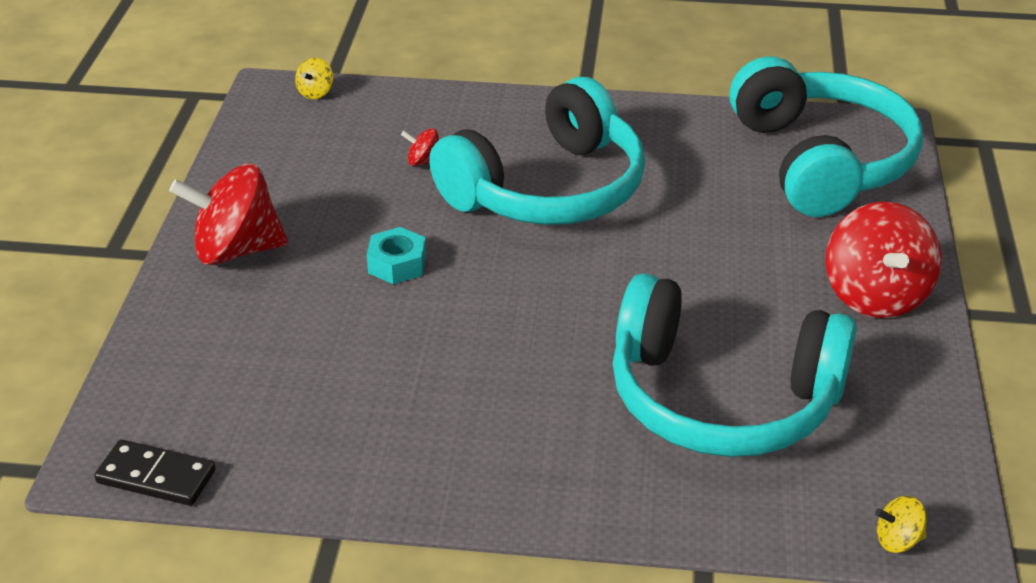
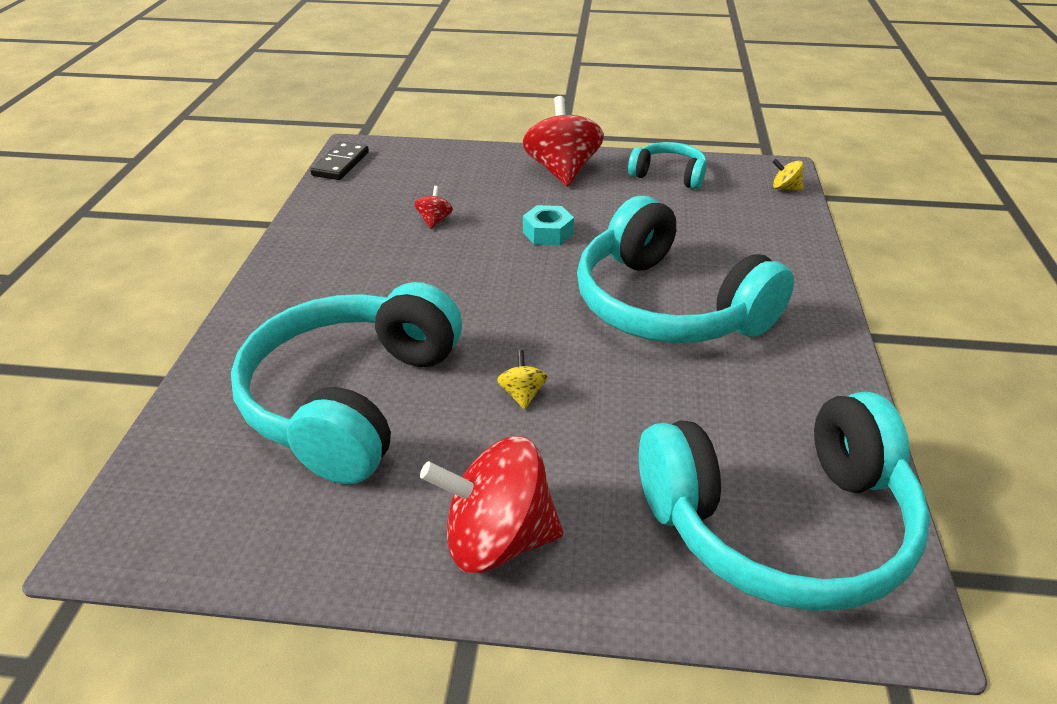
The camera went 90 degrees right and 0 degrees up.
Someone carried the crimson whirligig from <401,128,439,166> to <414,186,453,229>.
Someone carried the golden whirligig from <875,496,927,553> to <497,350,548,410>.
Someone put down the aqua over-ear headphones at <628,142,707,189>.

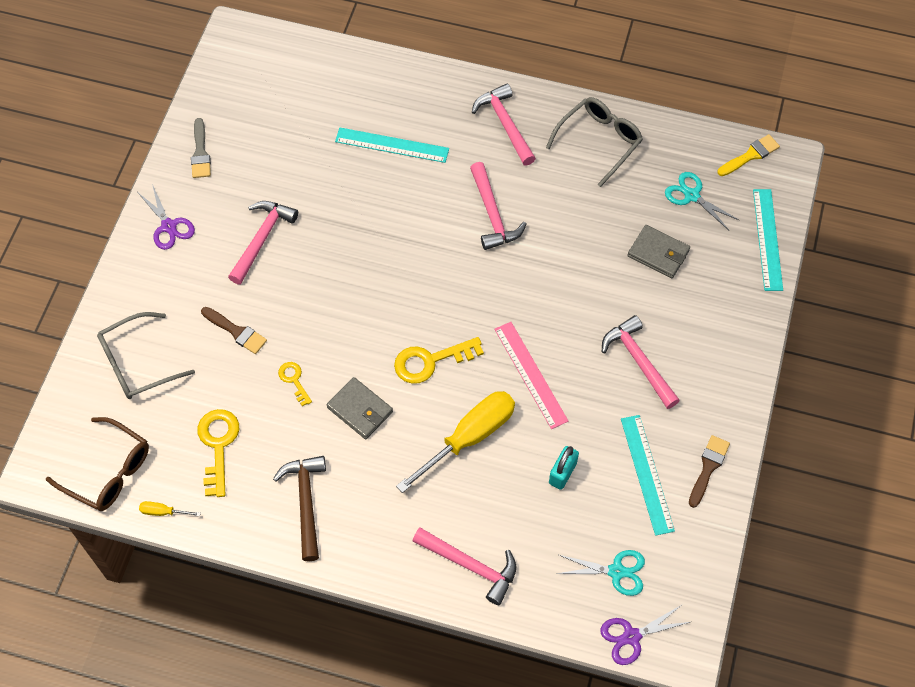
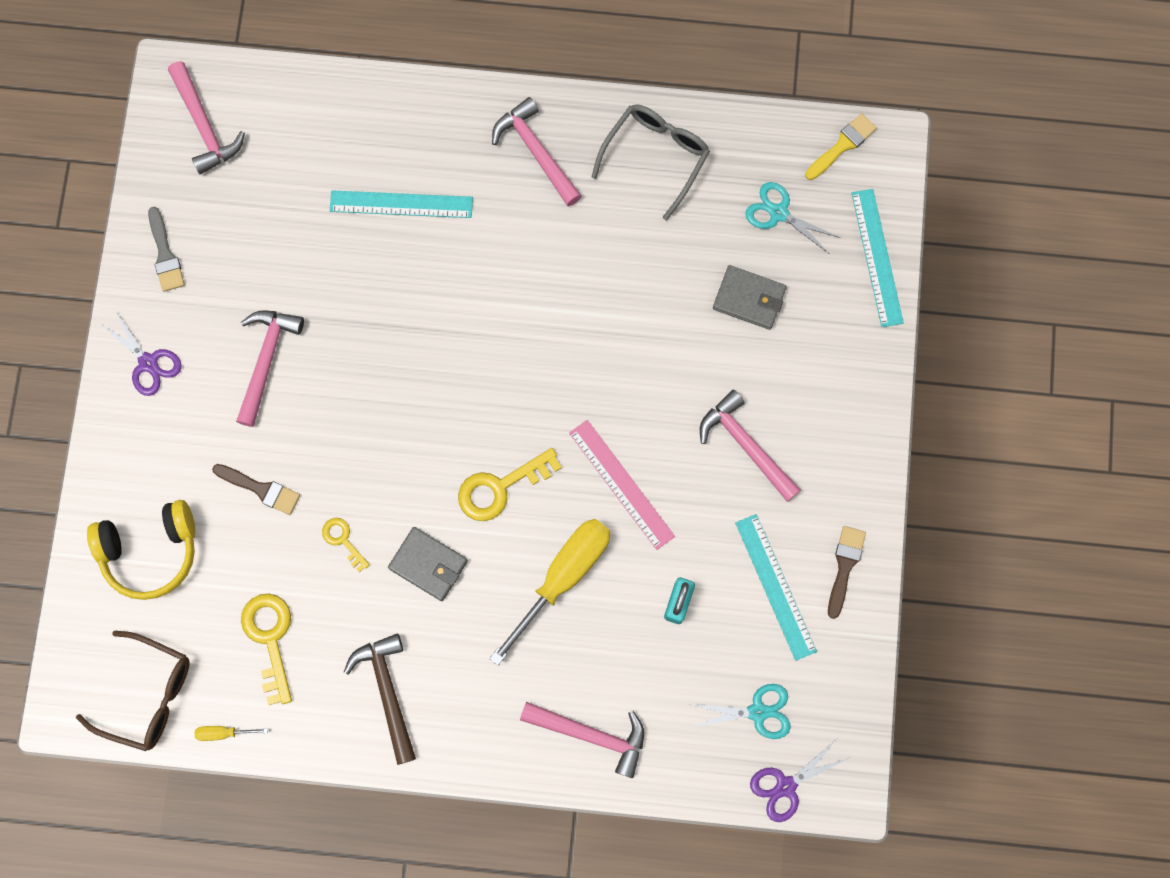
The camera went 10 degrees left and 15 degrees up.
Someone swapped the grey eyeglasses at <97,312,195,399> for the golden over-ear headphones at <87,500,195,600>.
Someone carried the pink hammer from <470,162,526,250> to <168,61,245,174>.

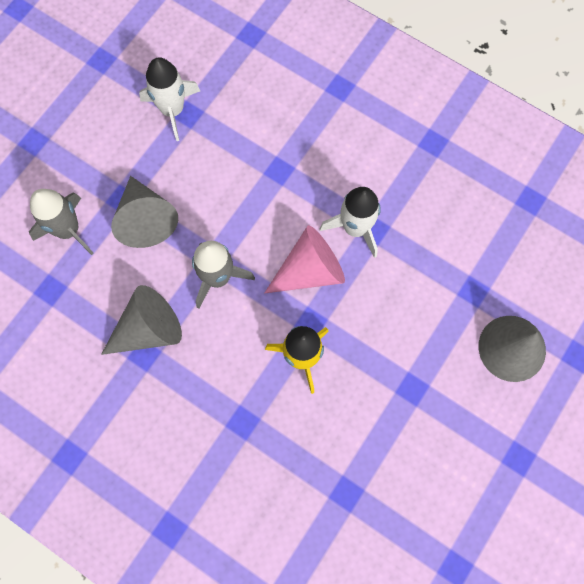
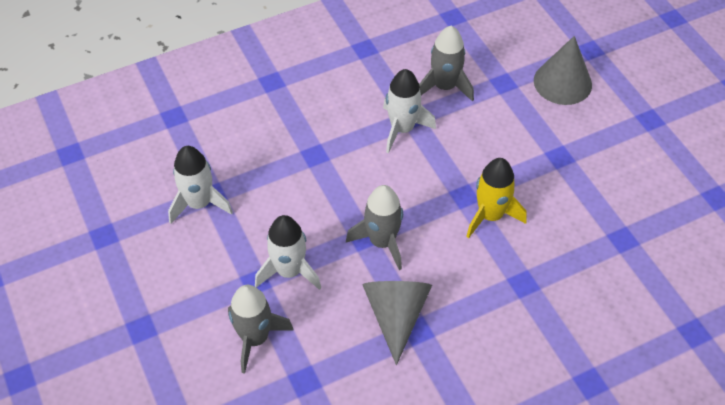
The camera went 60 degrees left and 20 degrees down.
Someone swapped the grey cone at <111,176,178,248> for the white toy rocket at <255,215,321,290>.
Someone put down the grey toy rocket at <419,26,474,102>.
Someone took away the pink cone at <265,225,345,293>.

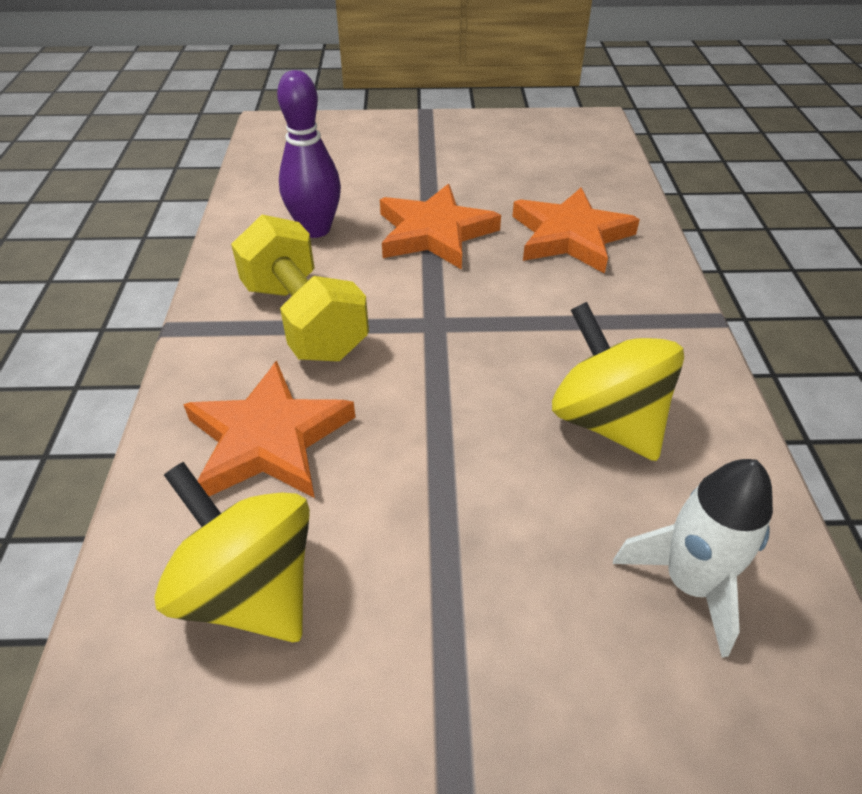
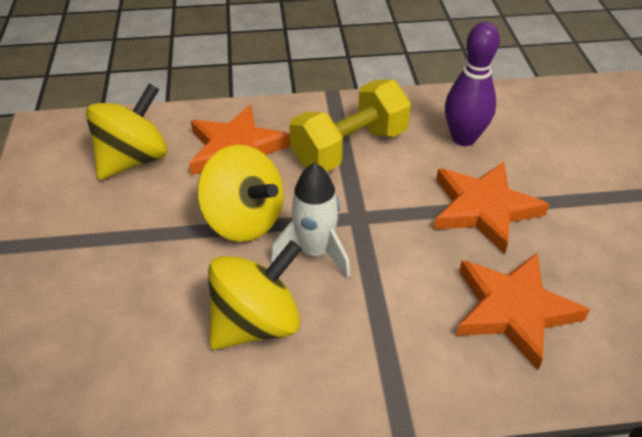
The camera went 85 degrees right and 0 degrees up.
Someone put down the golden whirligig at <197,145,284,242>.
Someone carried the white toy rocket from <613,459,773,658> to <270,163,350,278>.

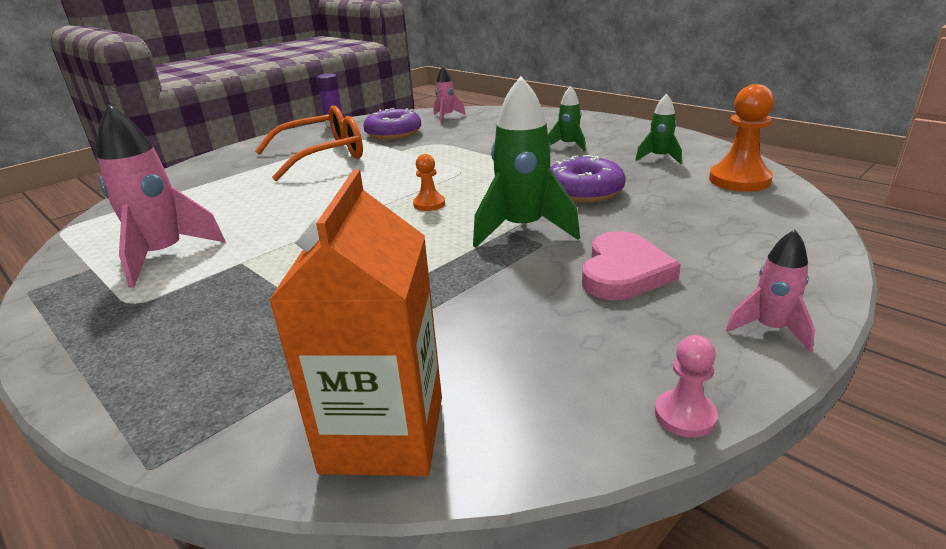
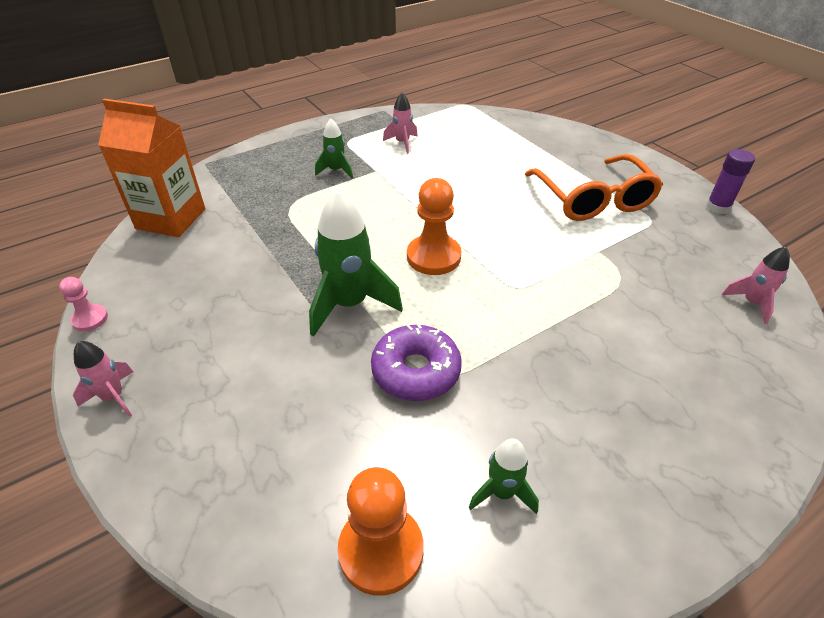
The camera went 100 degrees right and 15 degrees up.
Someone carried the leaf-green toy rocket from <548,86,586,151> to <315,118,353,178>.
Someone scaled the pink toy rocket at <97,104,226,287> by 0.54.
Someone scaled the bright orange chess pawn at <413,154,445,211> by 1.83.
Someone took away the purple glazed donut at <363,108,421,140>.
Someone took away the pink heart at <582,231,681,300>.

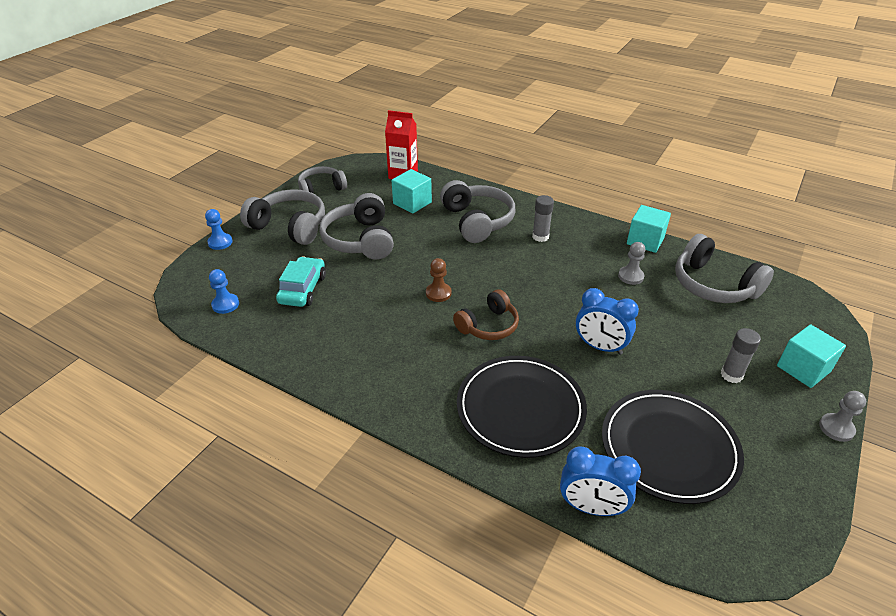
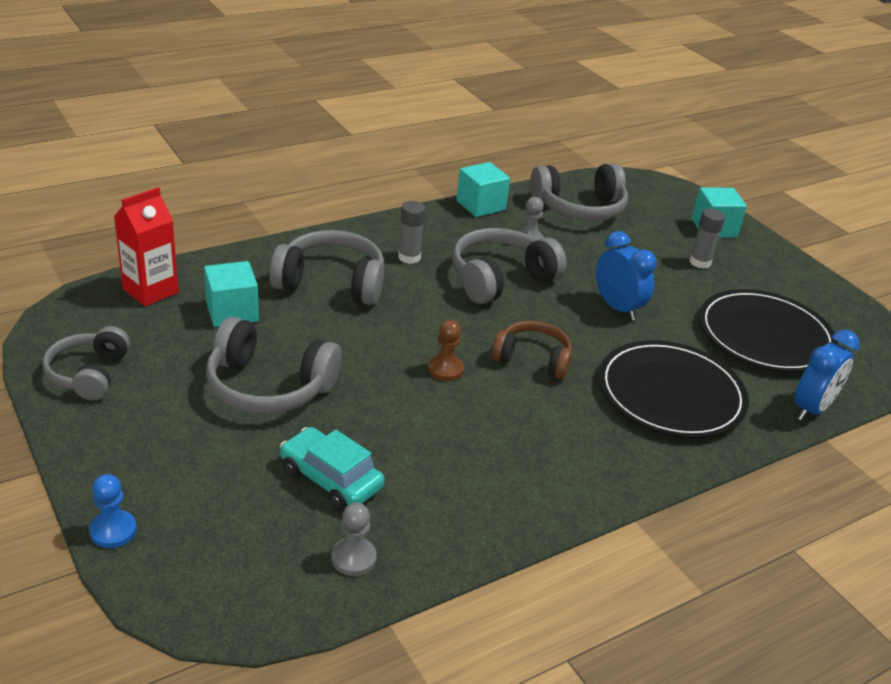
The camera went 65 degrees left and 5 degrees down.
Someone carried the grey chess pawn from <819,391,866,442> to <331,502,377,576>.
Someone carried the grey over-ear headphones from <240,189,325,245> to <452,228,567,304>.
Someone rotated the dark brown over-ear headphones at <453,289,519,340> by 60 degrees counterclockwise.
Someone rotated the cobalt alarm clock at <576,288,639,355> by 90 degrees counterclockwise.
Someone took away the cobalt chess pawn at <209,269,239,314>.

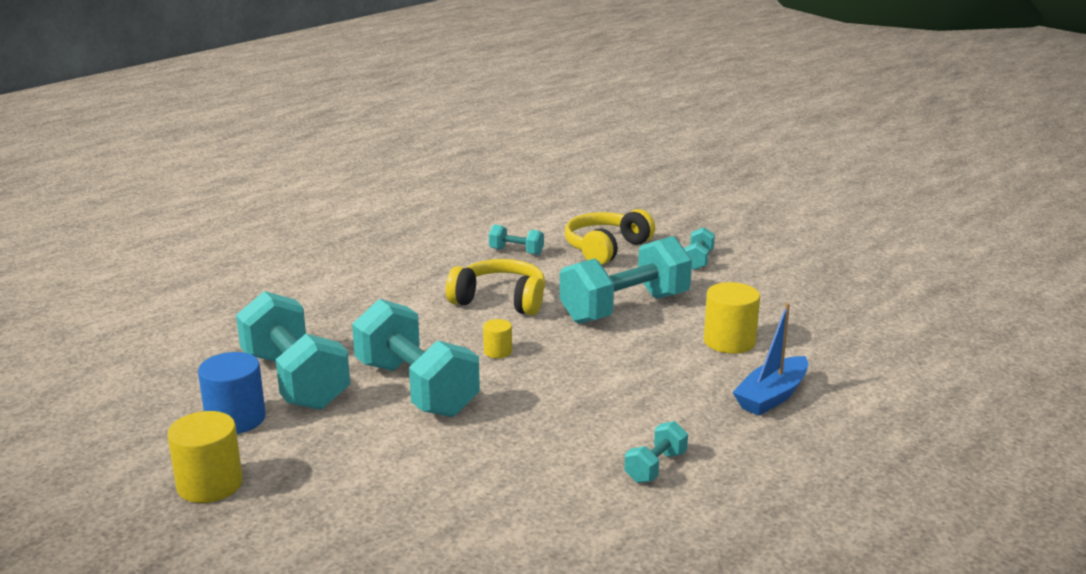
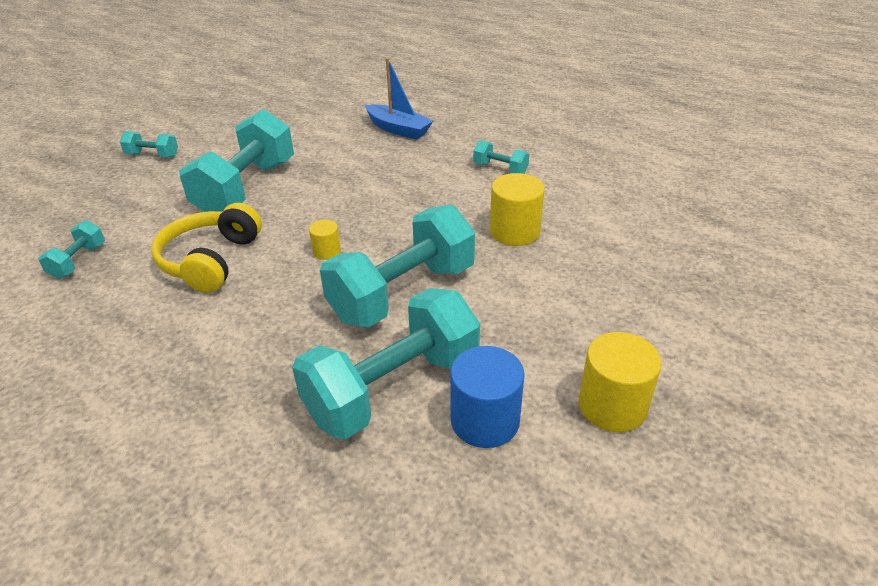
The camera went 95 degrees left and 15 degrees up.
Someone rotated the aqua free weight at <560,236,692,324> by 60 degrees clockwise.
Someone carried the golden solid cylinder from <704,282,760,354> to <490,173,545,246>.
Someone took away the golden over-ear headphones at <565,209,655,265>.

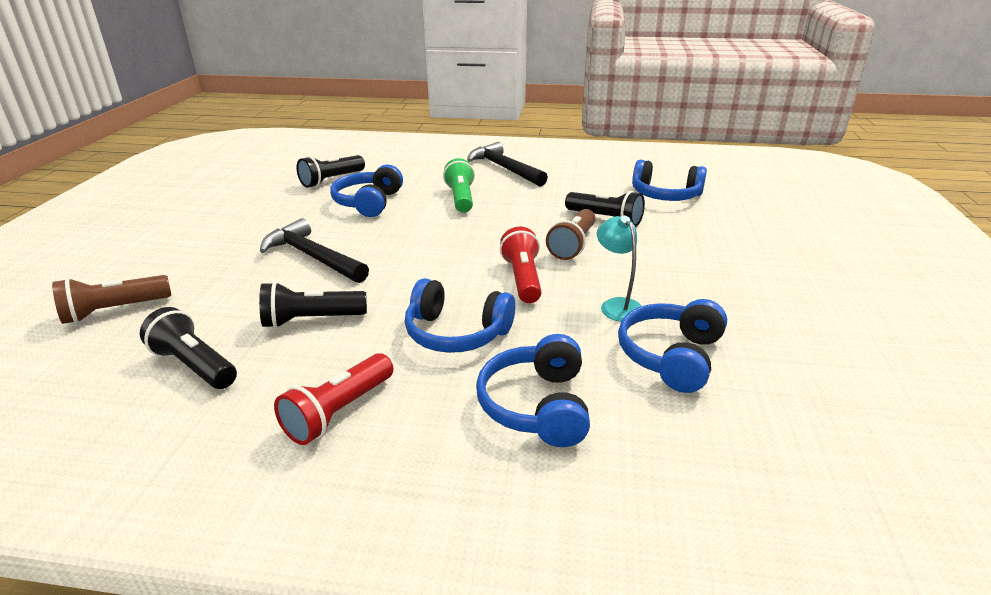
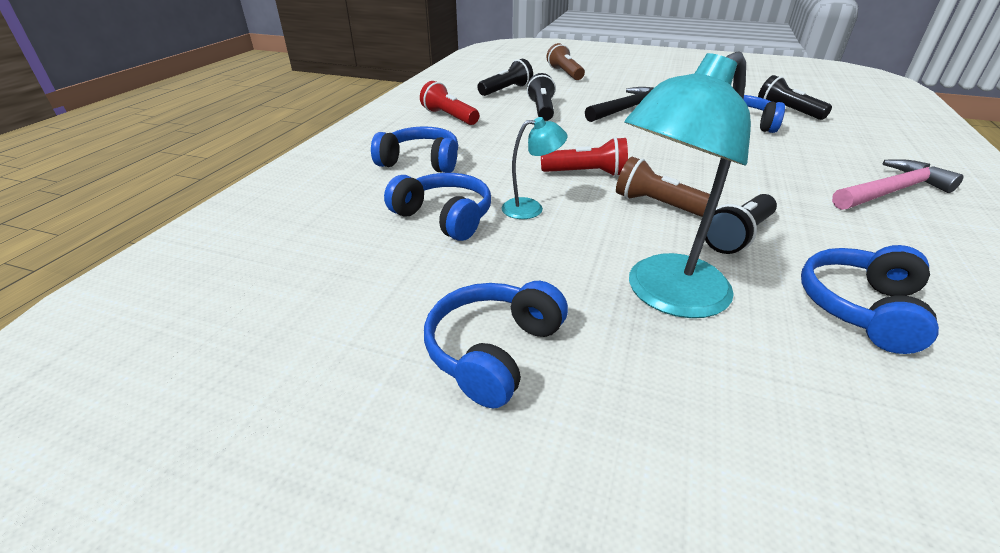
The camera went 100 degrees right and 5 degrees up.
Someone carried the cobalt over-ear headphones from <405,278,515,353> to <424,281,568,408>.
Someone put down the aqua reading lamp at <625,51,751,318>.
Someone repainted the ebony hammer at <467,142,548,186>, which became the pink hammer at <832,159,964,210>.
Someone took away the leaf-green pocket torch at <443,158,475,213>.

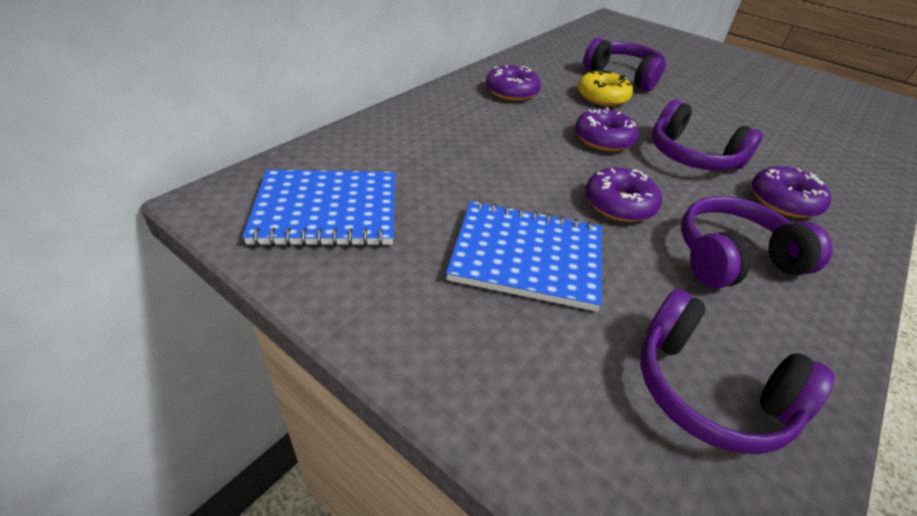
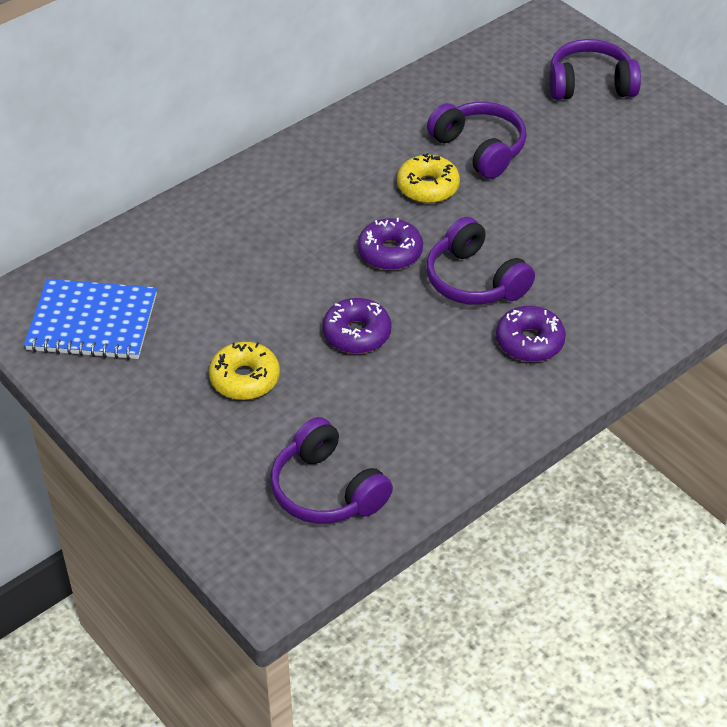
The camera went 15 degrees right and 5 degrees up.
Someone swapped the cobalt notepad at <446,201,602,311> for the golden glazed donut at <209,342,280,400>.
Someone carried the purple over-ear headphones from <681,196,833,289> to <549,39,641,100>.
Someone took away the purple glazed donut at <486,65,541,101>.

